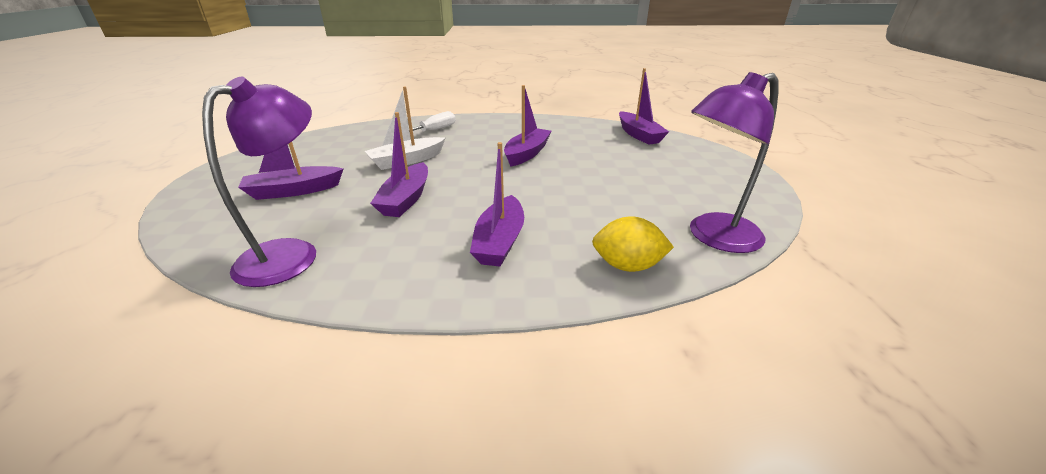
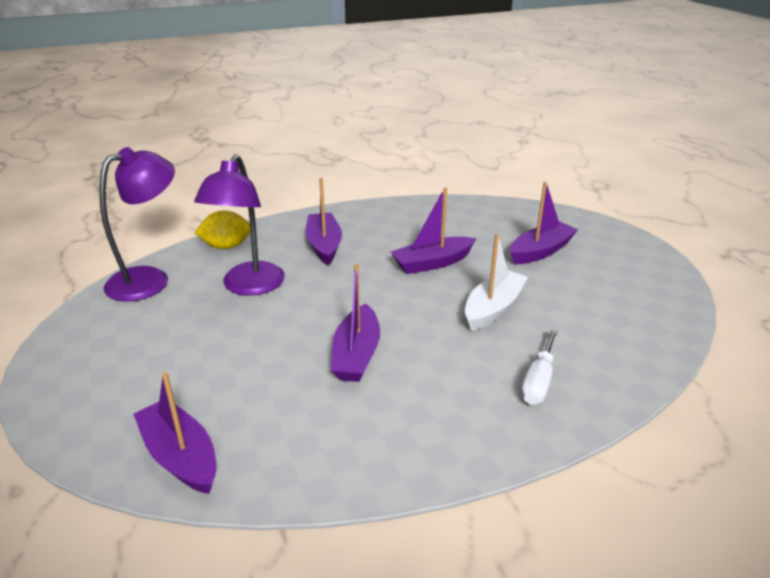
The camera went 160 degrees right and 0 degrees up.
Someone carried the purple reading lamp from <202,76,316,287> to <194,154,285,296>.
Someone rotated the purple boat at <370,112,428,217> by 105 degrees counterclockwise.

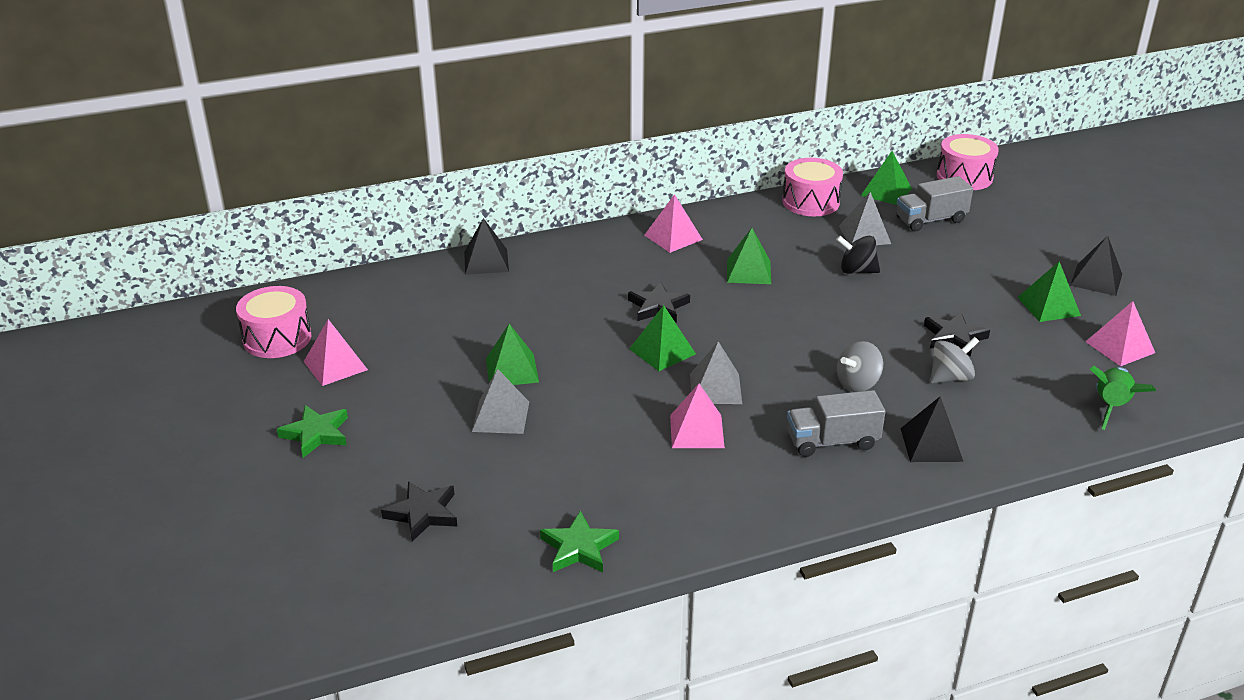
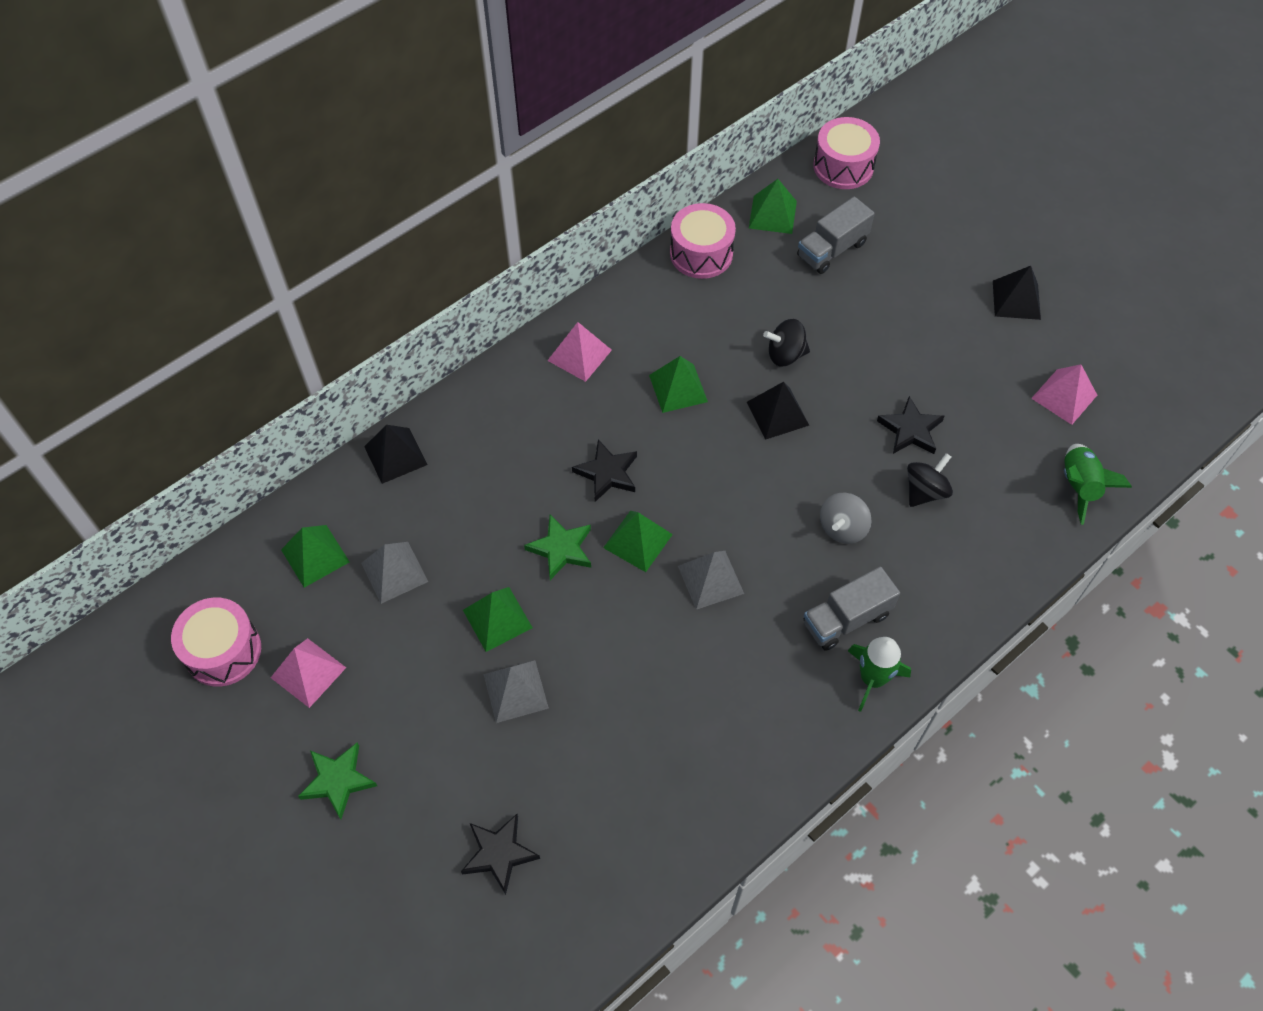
The camera went 20 degrees left and 25 degrees up.
Someone carried the leaf-green solid pyramid from <1017,261,1081,322> to <281,525,350,588>.
Someone carried the grey solid pyramid from <839,192,891,245> to <361,542,428,604>.
Someone carried the leaf-green star from <540,511,619,572> to <524,515,591,580>.
Someone carried the ebony solid pyramid from <900,396,963,462> to <747,382,810,440>.
Someone put down the leaf-green toy rocket at <848,637,911,712>.
Someone repainted the grey whirligig at <930,337,979,384>, which became the ebony whirligig at <907,453,953,507>.
Someone took away the pink solid pyramid at <670,383,725,448>.

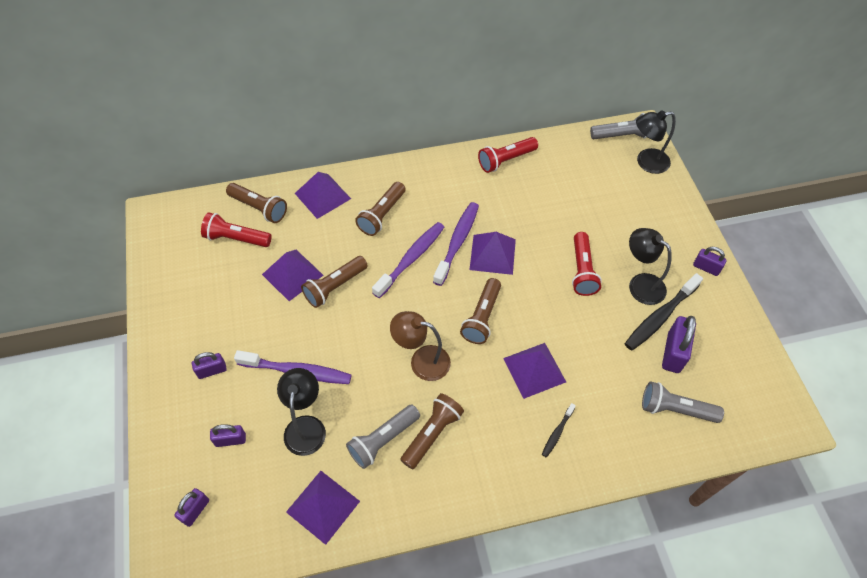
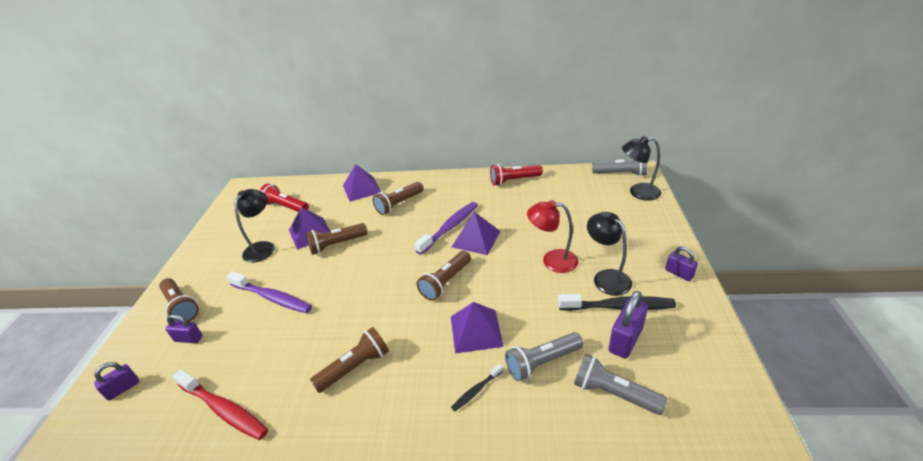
The camera went 20 degrees right and 20 degrees down.
Someone carried the dark brown pocket torch from <226,183,287,223> to <159,278,199,322>.
Someone swapped the purple solid pyramid at <286,471,360,545> for the crimson dental brush at <172,369,268,440>.
Someone carried the ebony reading lamp from <277,368,326,456> to <234,189,275,263>.
Someone carried the grey pocket torch from <346,404,420,469> to <505,332,584,382>.
Someone swapped the crimson pocket torch at <572,232,602,296> for the crimson reading lamp at <527,200,578,273>.
Someone rotated the ebony dental brush at <624,273,703,351> by 150 degrees counterclockwise.
Someone took away the purple lock at <192,352,227,379>.
Someone took away the purple dental brush at <372,222,444,298>.
Someone took away the dark brown reading lamp at <390,311,451,381>.

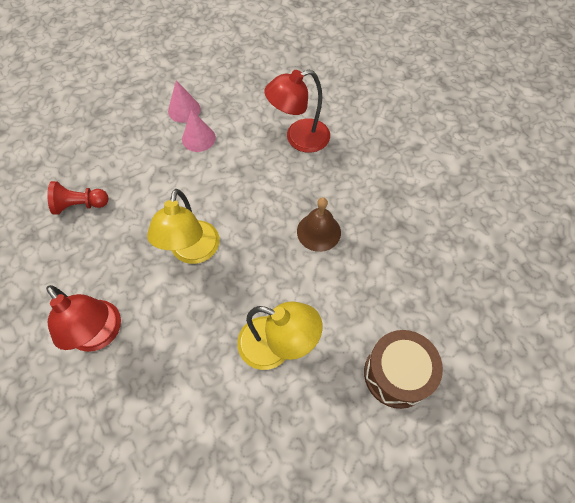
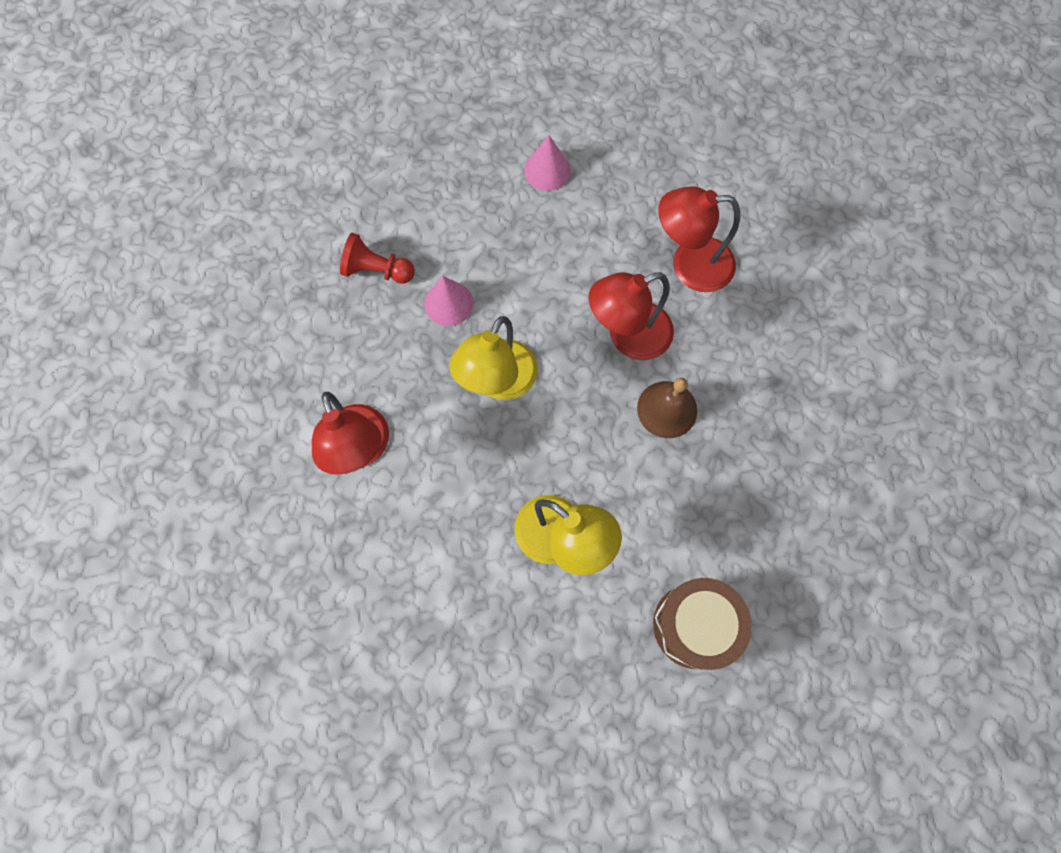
The camera went 20 degrees right and 10 degrees up.
Someone carried the pink cone from <182,110,216,152> to <425,276,474,326>.
Someone put down the crimson reading lamp at <589,272,674,360>.

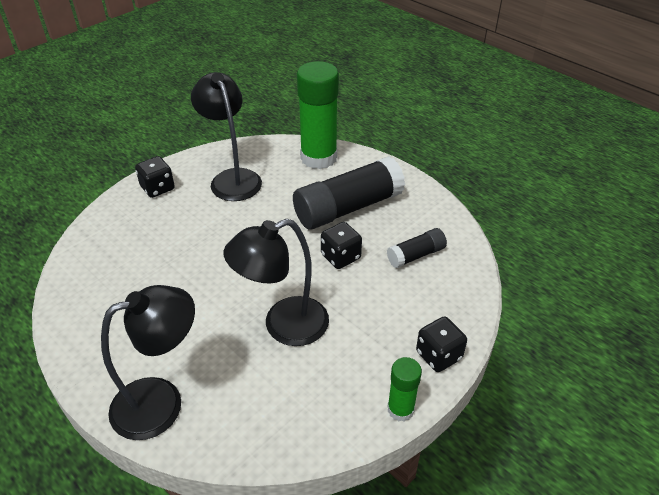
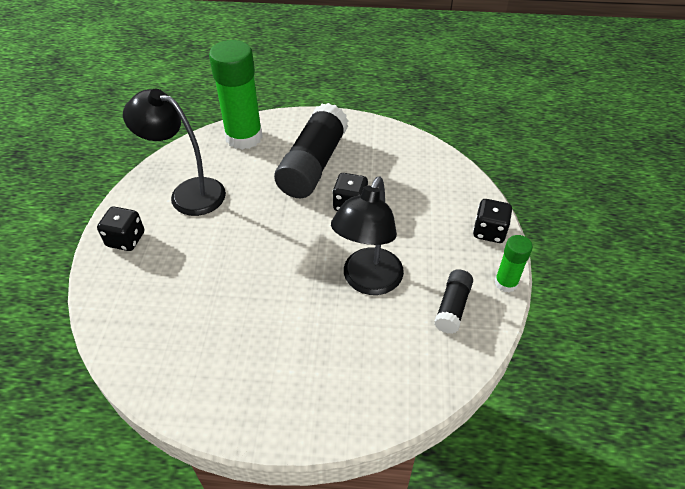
The camera went 40 degrees left and 5 degrees up.
Someone carried the ebony glue stick from <387,228,447,268> to <434,269,473,334>.
Someone took away the ebony reading lamp at <101,285,195,440>.

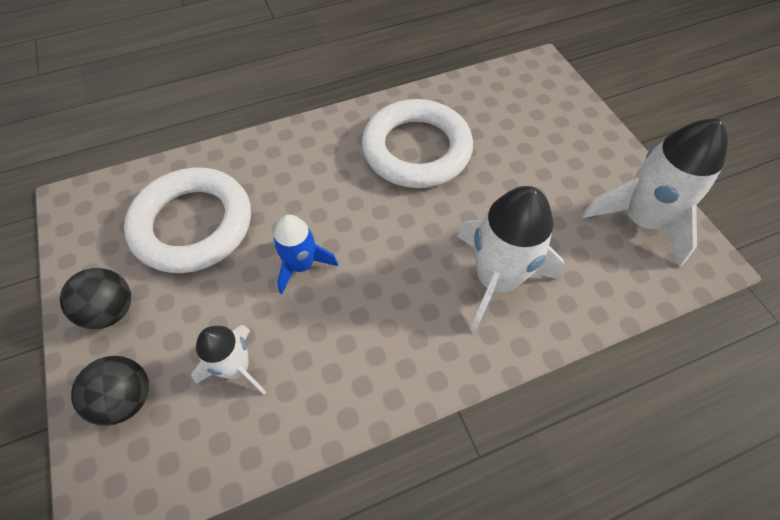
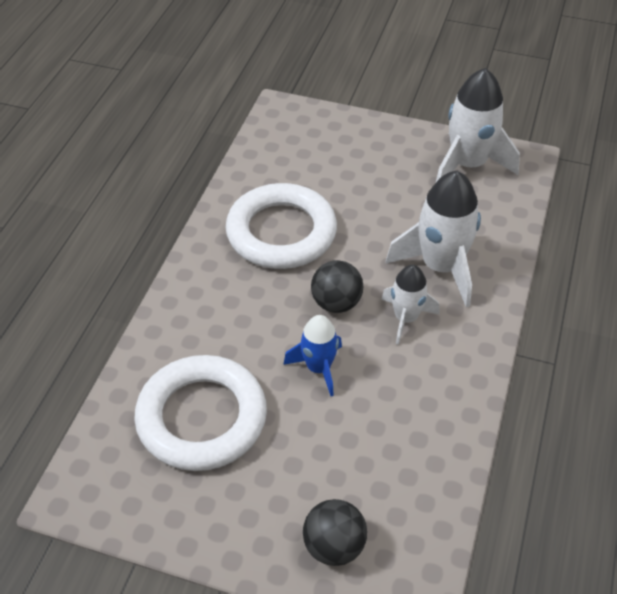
The camera went 50 degrees left and 10 degrees down.
Someone carried the ebony play ball from <60,268,131,329> to <311,260,363,313>.
Someone carried the white toy rocket from <191,325,266,395> to <381,265,440,345>.

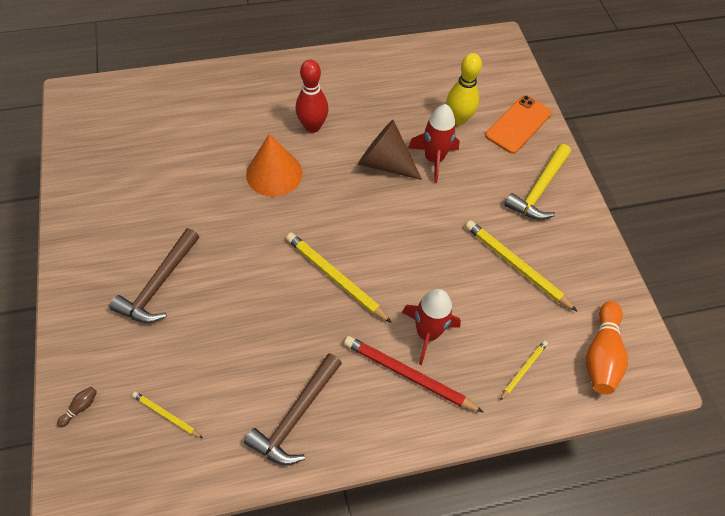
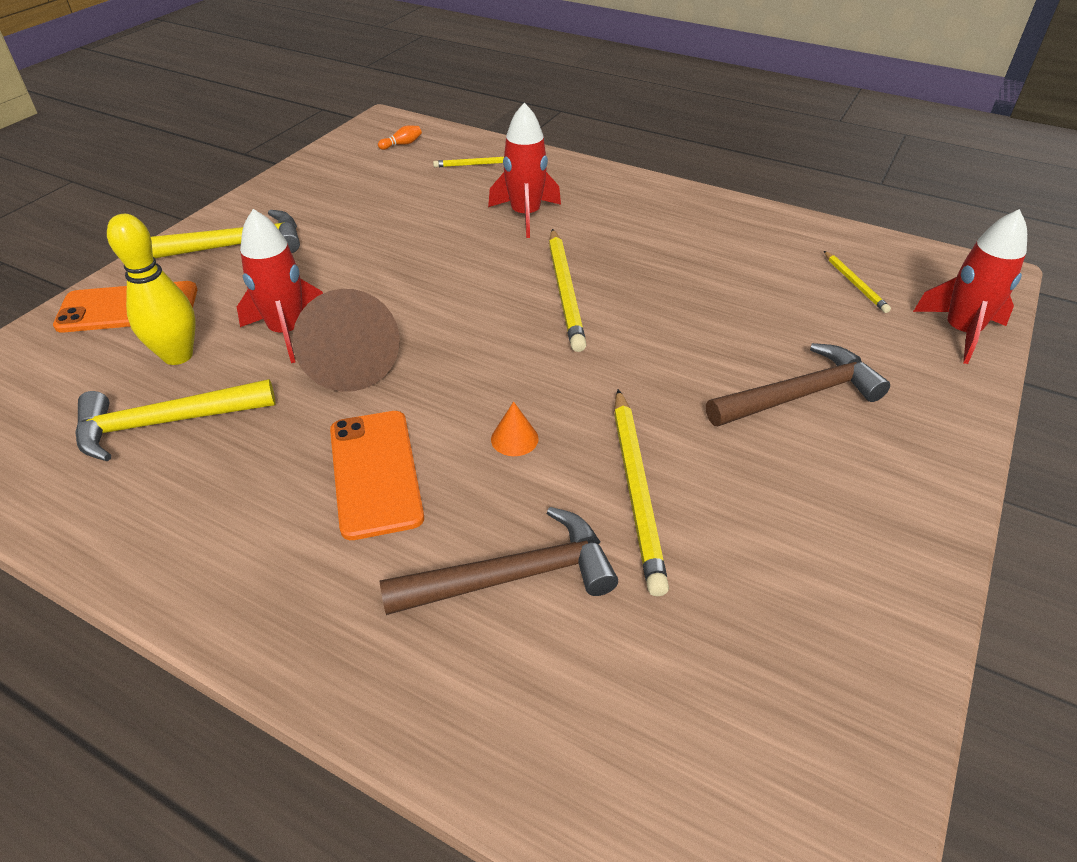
The camera went 135 degrees left and 15 degrees down.
Someone put down the golden hammer at <75,379,275,461>.
Someone swapped the crimson bowling pin at <296,60,328,133> for the bright orange mobile phone at <330,411,424,540>.
Someone scaled the bright orange bowling pin at <586,301,628,394> by 0.42.
Someone carried the dark brown hammer from <244,353,342,466> to <379,507,618,615>.
Someone scaled the bright orange cone at <246,134,303,197> by 0.44.
Someone carried the golden wooden pencil from <465,220,577,311> to <614,389,669,596>.
Someone swapped the dark brown bowling pin at <57,387,97,427> for the crimson toy rocket at <913,209,1027,364>.
Someone took away the crimson wooden pencil at <344,336,483,412>.

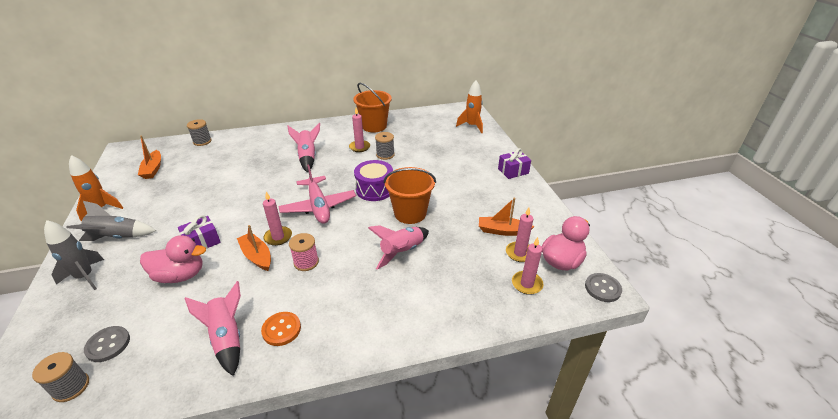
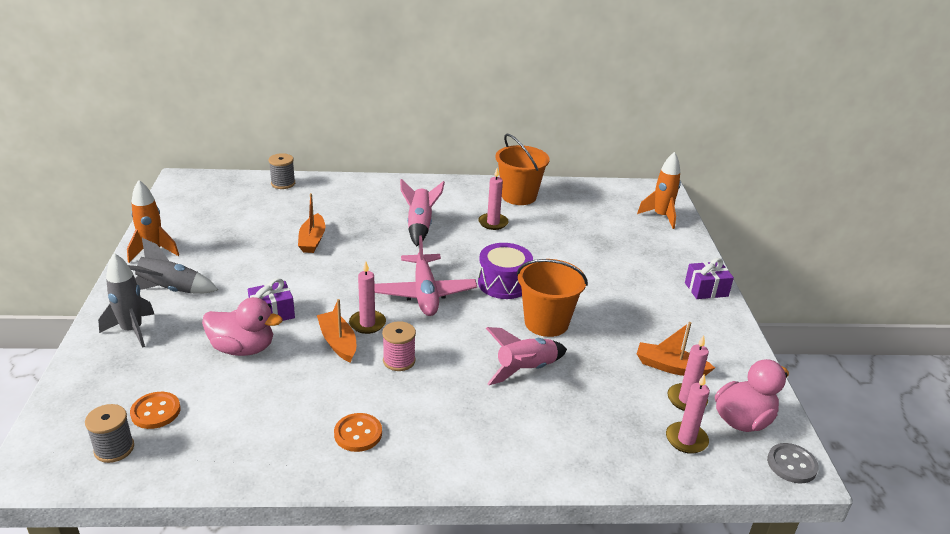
The camera went 10 degrees right and 5 degrees down.
Someone repainted the grey button at <84,326,130,362>, which became the bright orange button at <130,392,180,429>.
Someone carried the bright orange boat from <138,136,161,179> to <298,193,325,253>.
Someone took away the pink toy rocket at <184,281,241,376>.
Someone took away the grey bobbin at <375,132,395,160>.

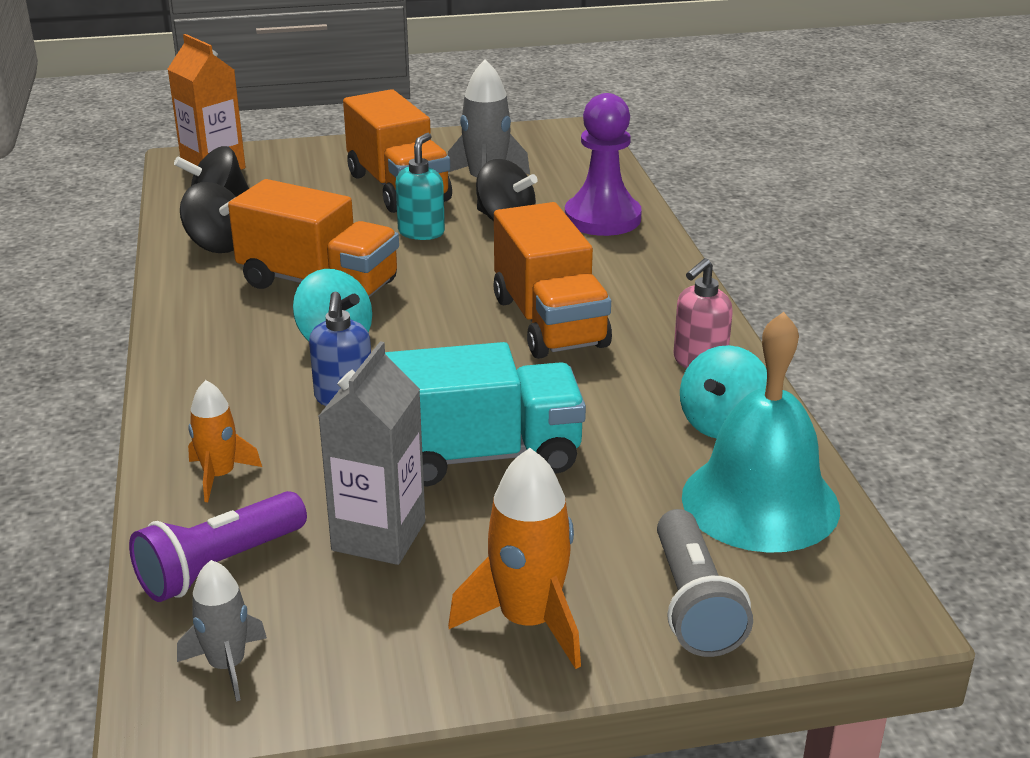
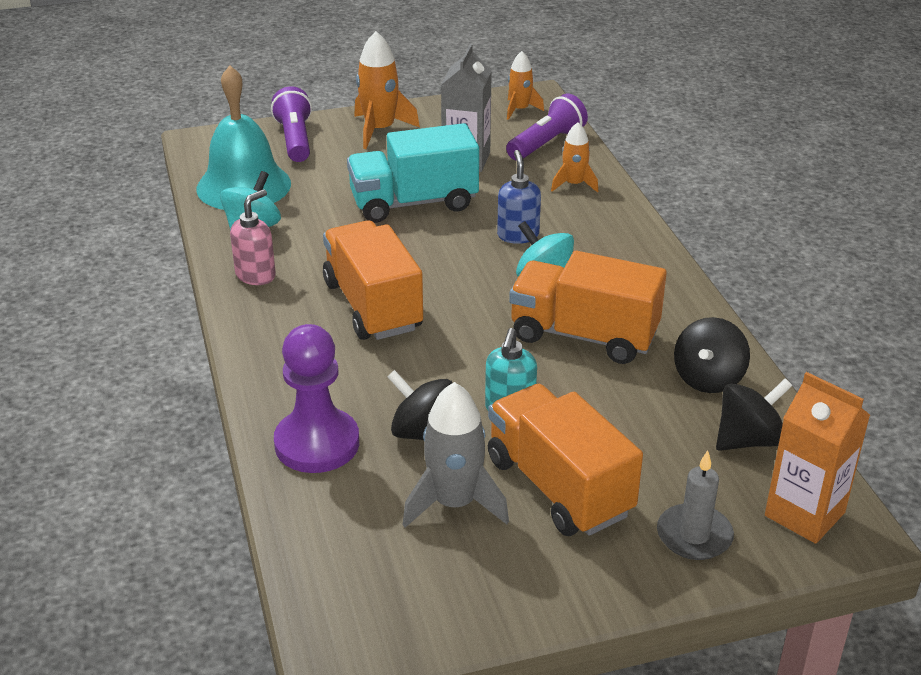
The camera went 175 degrees right and 5 degrees up.
Someone repainted the grey pocket torch at <657,509,753,657>, which became the purple pocket torch at <271,86,312,162>.
Someone repainted the grey toy rocket at <177,560,267,702>, which became the bright orange toy rocket at <507,51,544,120>.
Someone put down the grey candle at <657,450,734,560>.
Someone rotated the ebony whirligig at <180,182,236,253> by 90 degrees counterclockwise.

